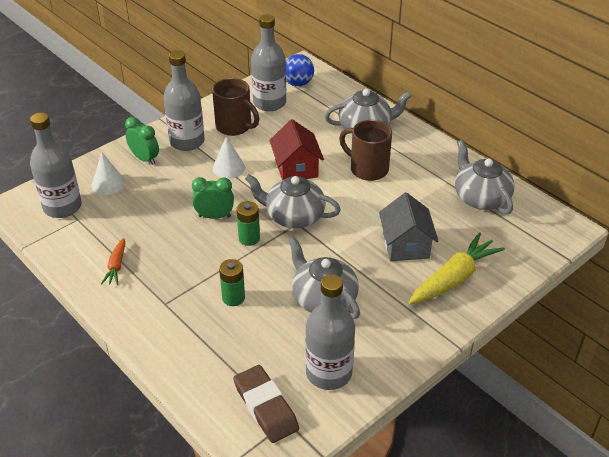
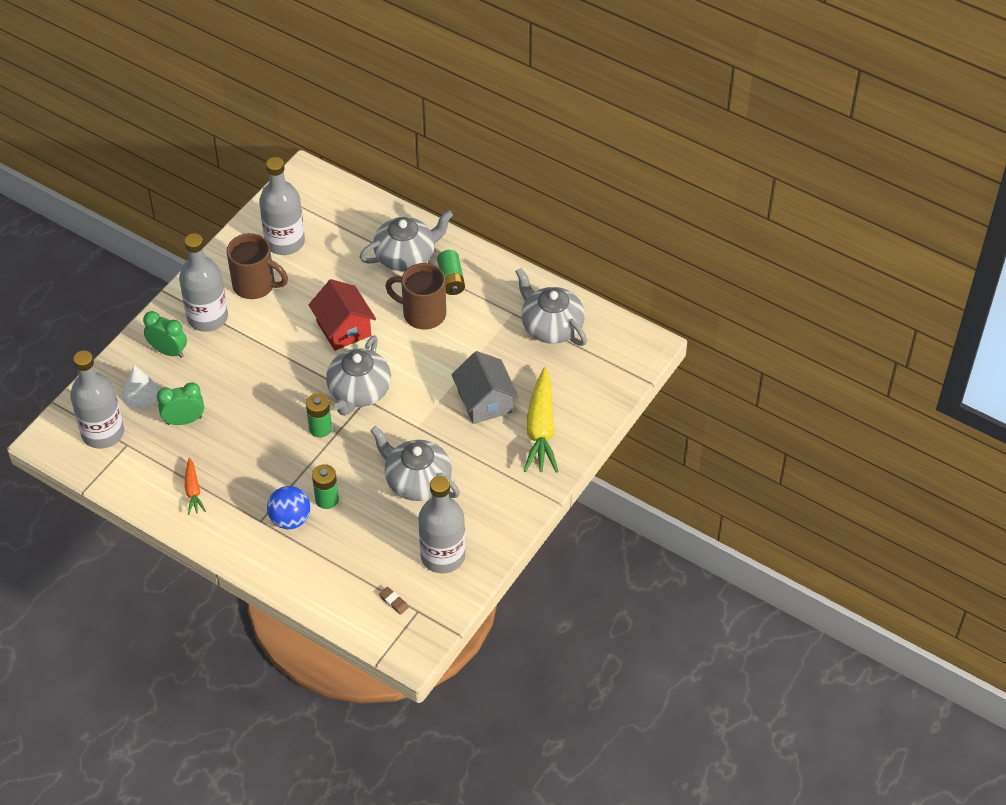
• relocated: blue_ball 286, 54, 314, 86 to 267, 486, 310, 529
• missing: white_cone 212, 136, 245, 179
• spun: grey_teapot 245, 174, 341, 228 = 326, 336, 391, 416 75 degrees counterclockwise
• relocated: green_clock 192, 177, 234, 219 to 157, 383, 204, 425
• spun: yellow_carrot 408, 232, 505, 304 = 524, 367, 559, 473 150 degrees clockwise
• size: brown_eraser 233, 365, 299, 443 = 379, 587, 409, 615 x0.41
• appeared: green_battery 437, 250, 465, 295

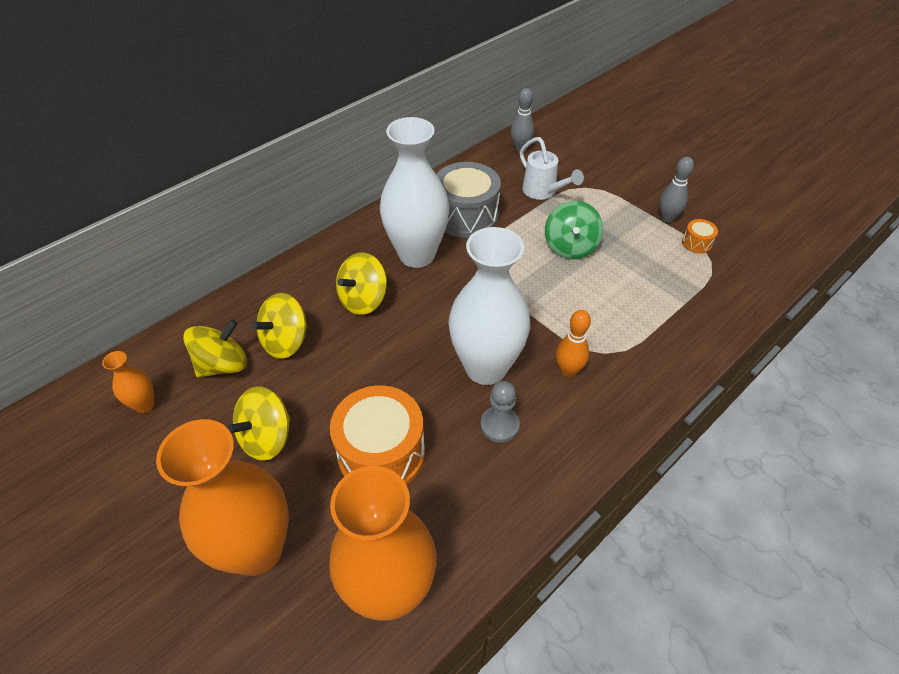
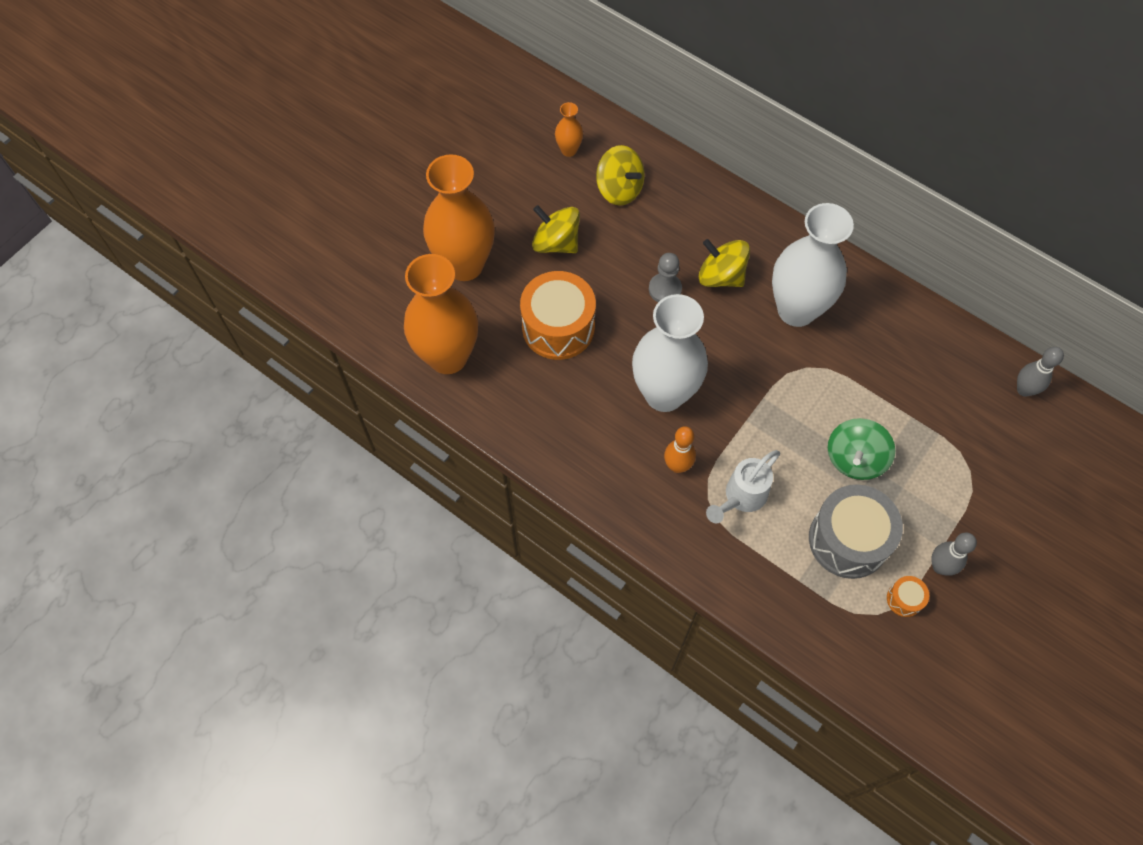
• relocated: white_watering_can 520, 137, 584, 200 to 706, 450, 780, 523
• relocated: grey_drum 436, 162, 501, 238 to 809, 484, 903, 579
• spun: green_spinning_top 545, 201, 603, 259 = 828, 418, 895, 480 60 degrees counterclockwise
• missing: yellow_spinning_top 252, 293, 307, 359
• relocated: grey_pawn 480, 381, 520, 443 to 649, 253, 682, 302

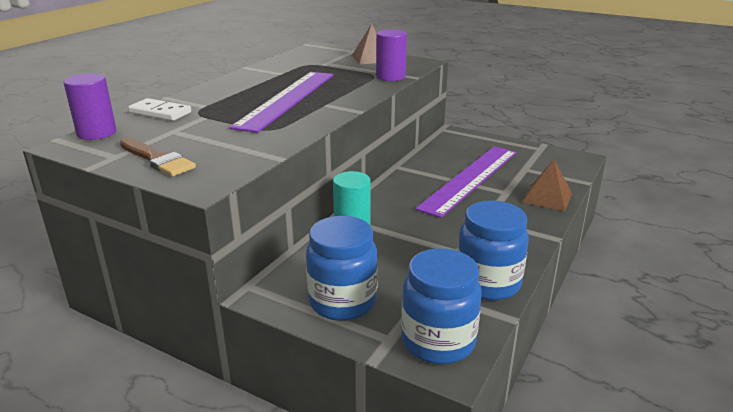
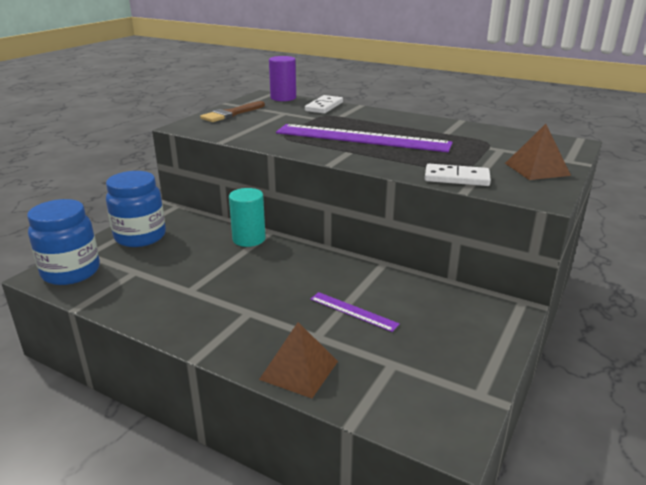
• exchanged: purple_cylinder 376, 29, 407, 81 to white_domino 425, 164, 491, 186
• size: purple_ruler 415, 146, 516, 218 = 310, 292, 400, 332 x0.43
• missing: blue_jar 457, 201, 529, 301

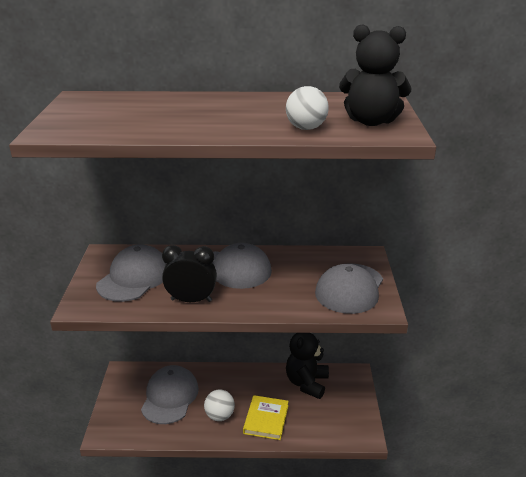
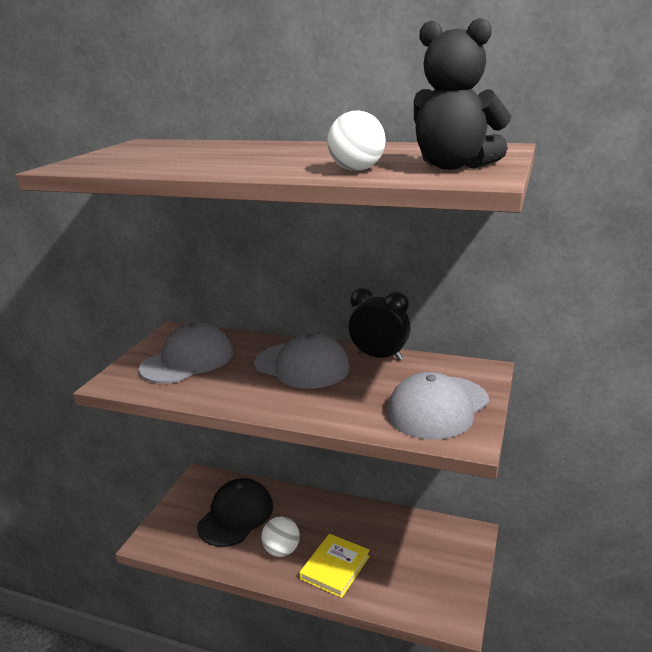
• relocated: black_clock 162, 245, 217, 302 to 349, 288, 411, 361
• missing: black_teddy_bear 286, 333, 329, 399
• colour: grey_cap 141, 365, 199, 424 to black_cap 197, 478, 273, 547

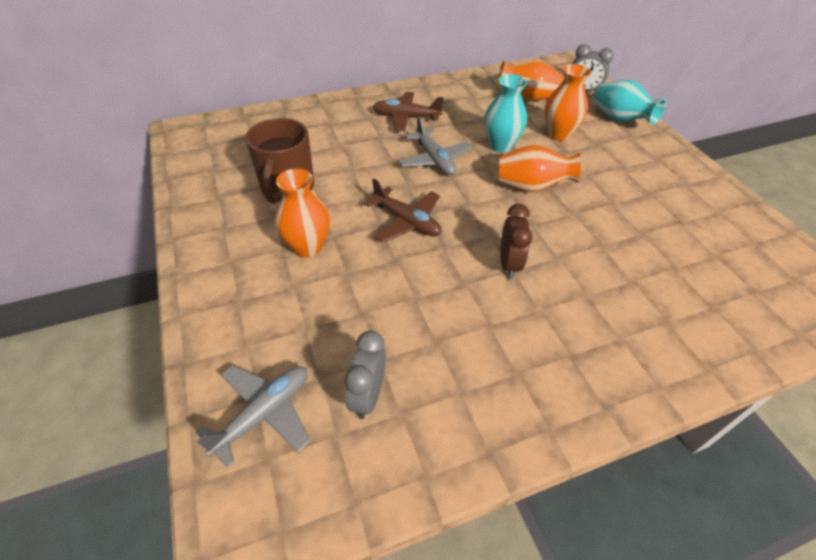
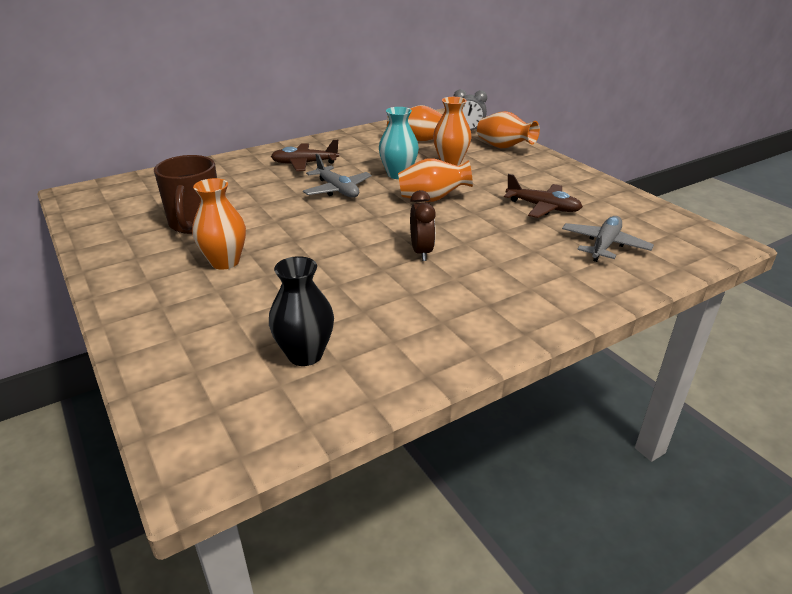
• colour: turquoise_vase 594, 80, 666, 125 to orange_vase 477, 111, 540, 148
• relocated: brown_plane 364, 178, 442, 243 to 504, 174, 583, 218
• exchanged: grey_clock 344, 331, 386, 419 to black_vase 269, 256, 334, 366
• relocated: grey_plane 196, 365, 311, 468 to 562, 216, 654, 262

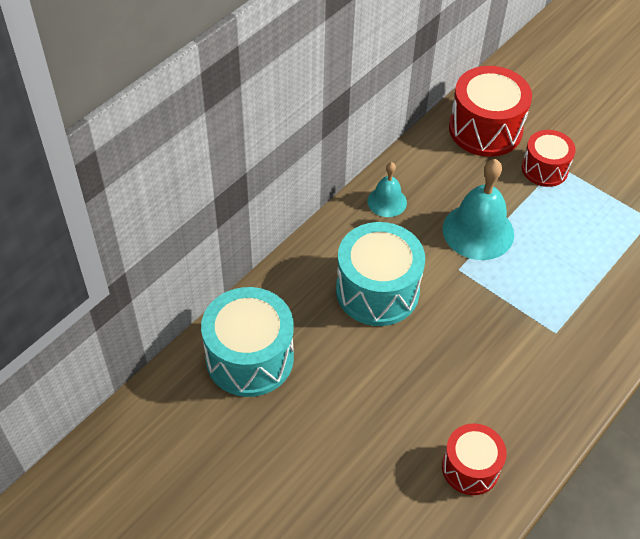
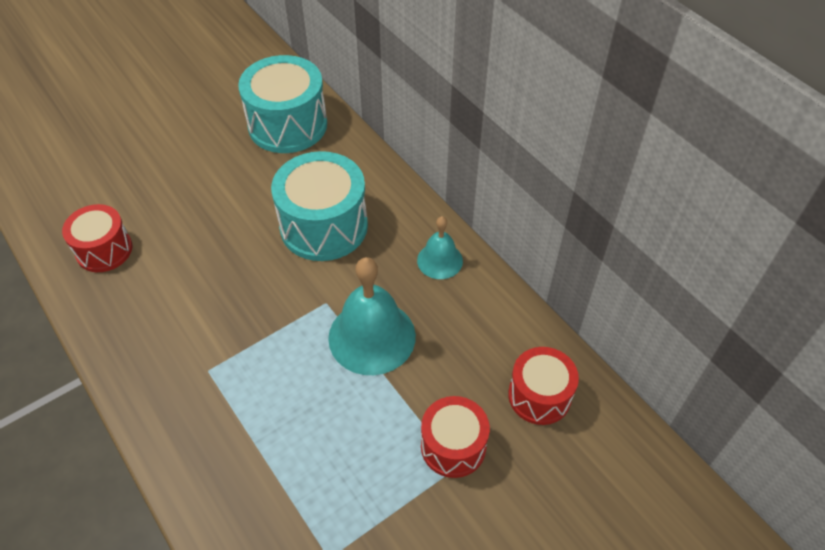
• size: red_drum 449, 66, 532, 157 = 508, 347, 579, 425 x0.61

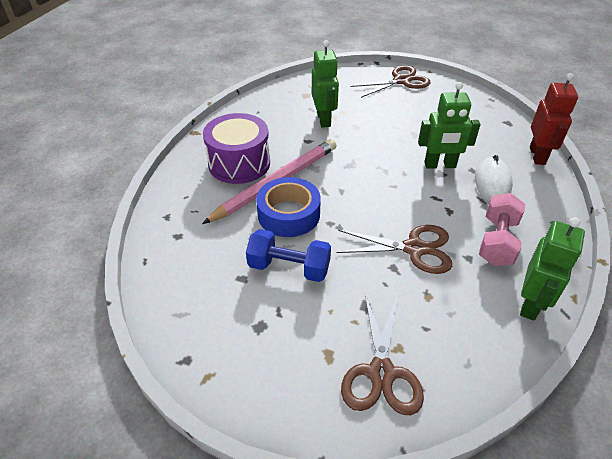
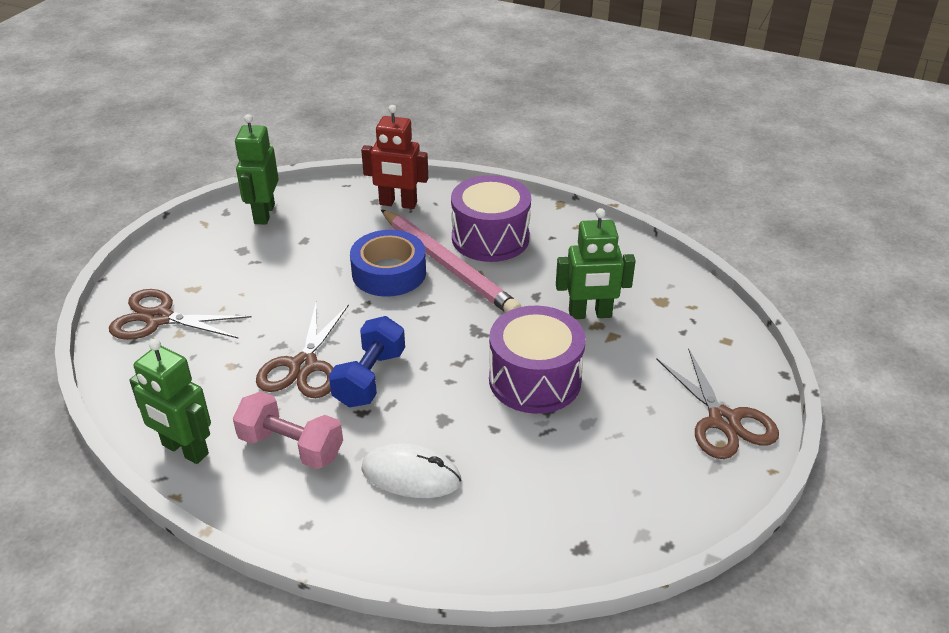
• relocated: red_robot 530, 73, 578, 165 to 361, 105, 428, 209
• relocated: green_robot 418, 82, 480, 169 to 235, 114, 279, 225
• relocated: blue_dumbbell 246, 229, 331, 282 to 329, 316, 405, 408
• appeared: purple_drum 489, 306, 586, 414

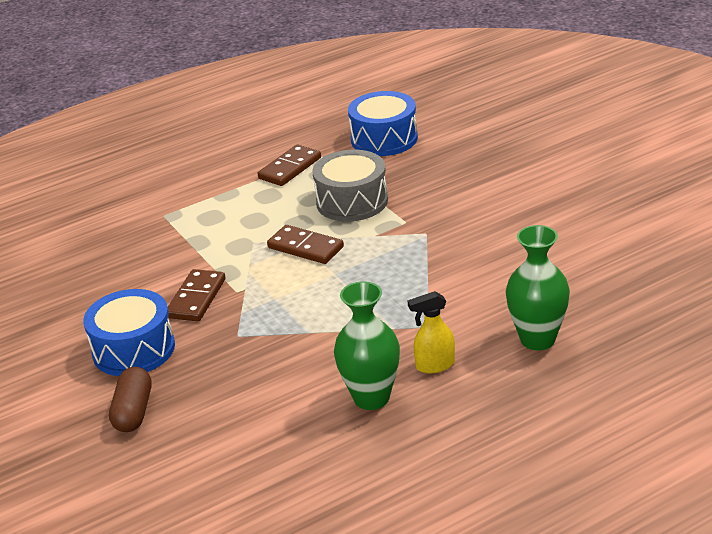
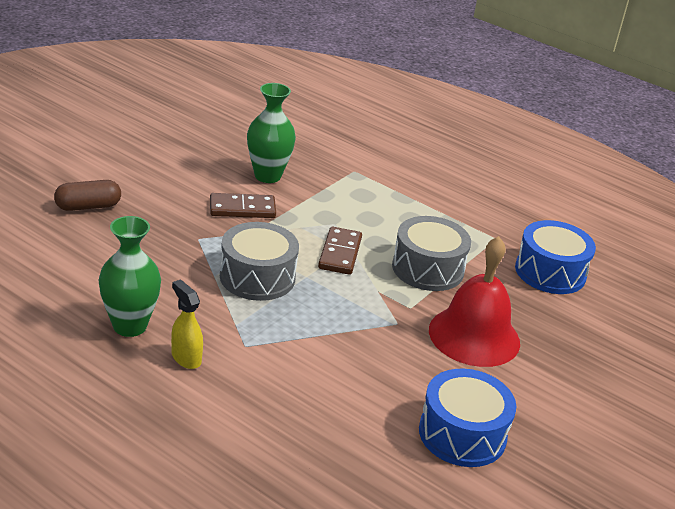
• missing: brown_domino 258, 144, 321, 186
• relocated: green_vase 506, 225, 570, 350 to 247, 83, 296, 183
• relocated: blue_drum 83, 289, 175, 376 to 419, 369, 516, 467
• appeared: grey_drum 220, 222, 299, 301
• appeared: red_bell 429, 236, 520, 367

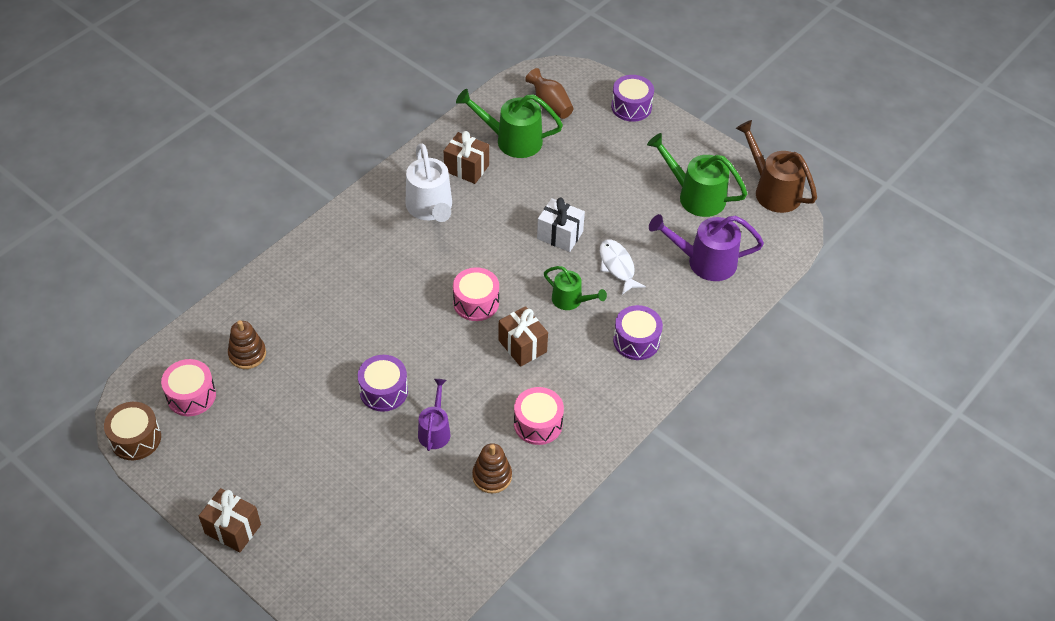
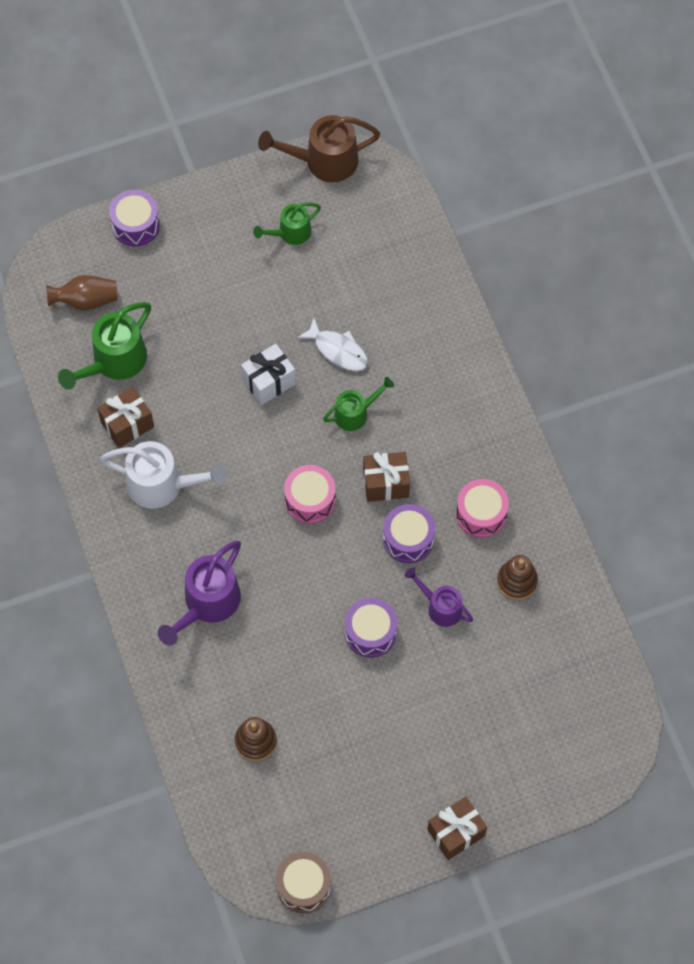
• size: green_watering_can 647, 133, 747, 217 = 253, 202, 321, 245 x0.61
• relocated: purple_watering_can 649, 214, 764, 281 to 158, 541, 241, 646
• spun: white_fish 600, 239, 646, 295 = 297, 318, 368, 371 150 degrees counterclockwise
• relocated: purple_drum 613, 305, 663, 360 to 383, 504, 435, 563
• missing: pink_drum 161, 359, 216, 416

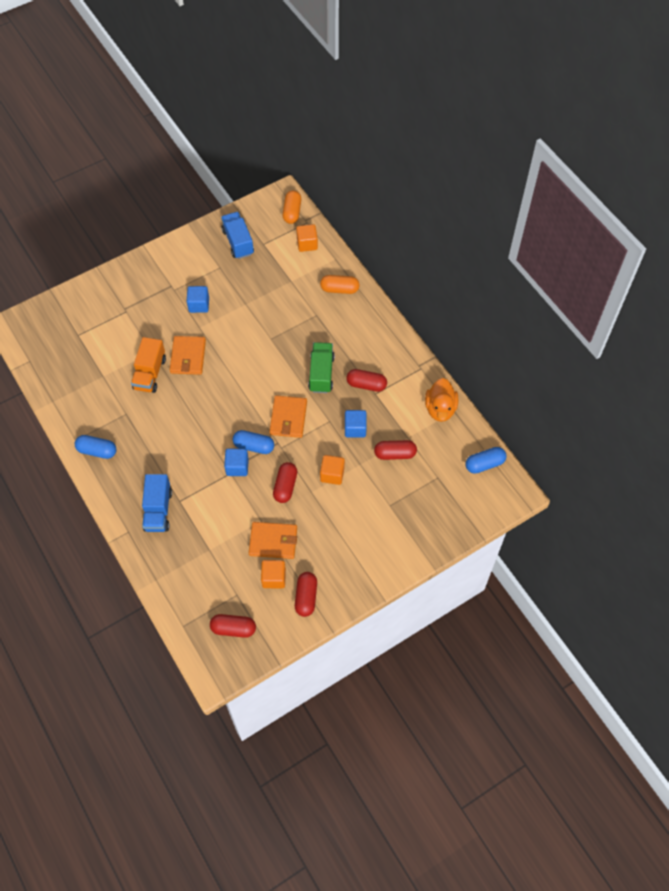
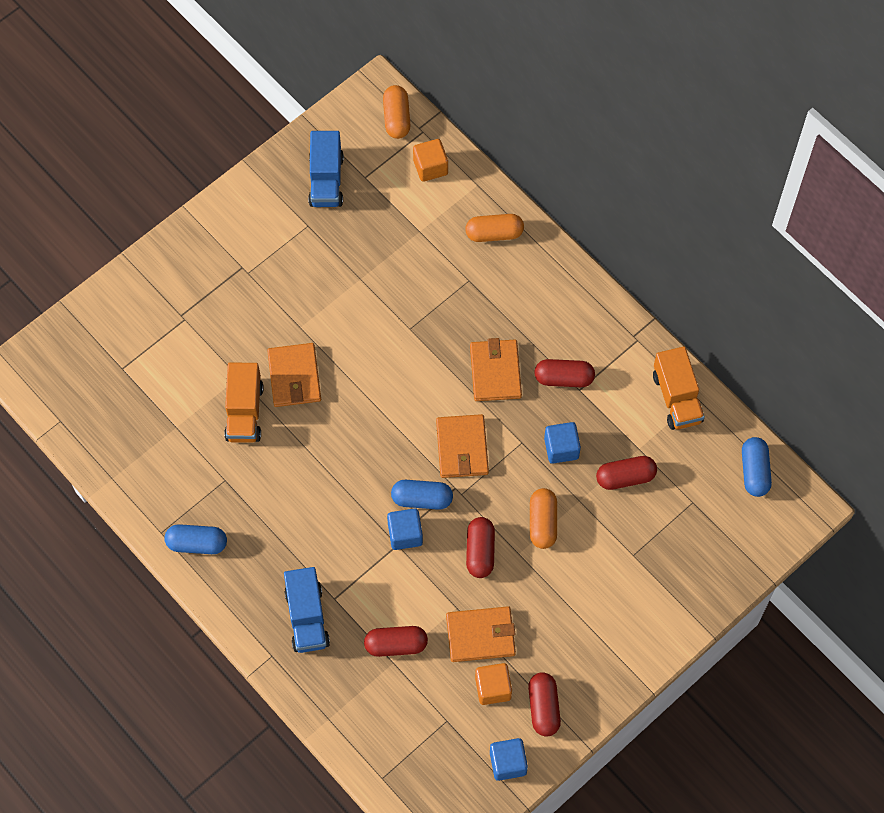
• spun: blue_truck 221, 212, 254, 259 = 308, 131, 344, 207 150 degrees counterclockwise
• relocated: blue_cube 187, 286, 209, 313 to 490, 738, 528, 781
• exchanged: green_truck 308, 342, 335, 393 to orange_wallet 470, 338, 522, 401
• exchanged: orange_duck 425, 378, 458, 422 to orange_truck 653, 346, 705, 430
• spun: blue_capsule 465, 447, 506, 474 = 742, 437, 772, 497 60 degrees counterclockwise
• exchanged: orange_cube 320, 455, 345, 485 to orange_capsule 530, 488, 557, 549
• relocated: red_capsule 210, 614, 256, 638 to 364, 626, 428, 657

